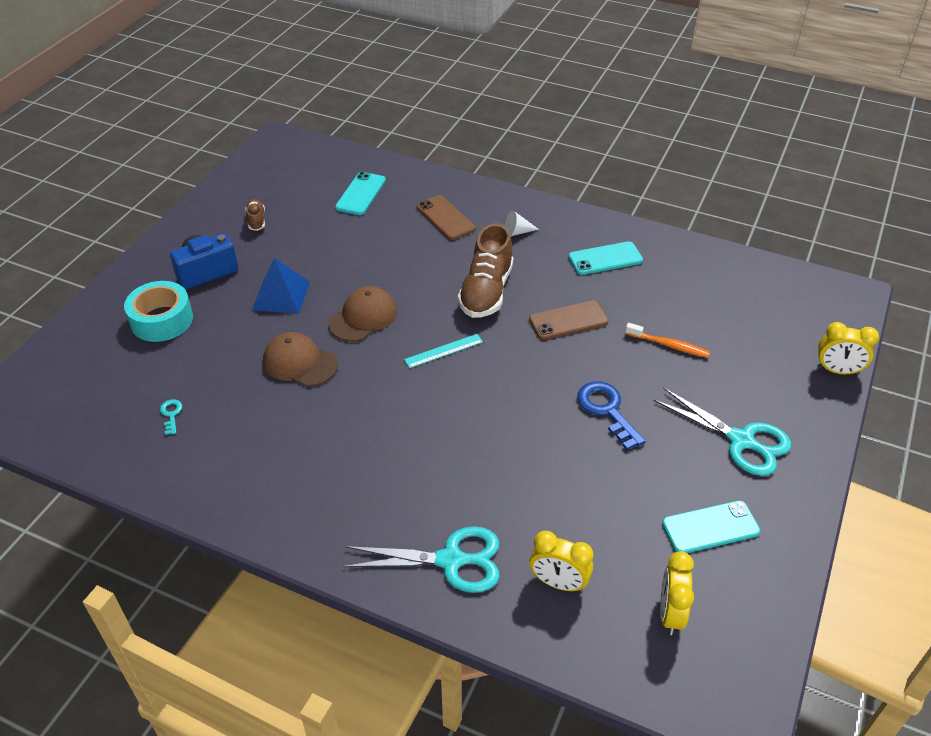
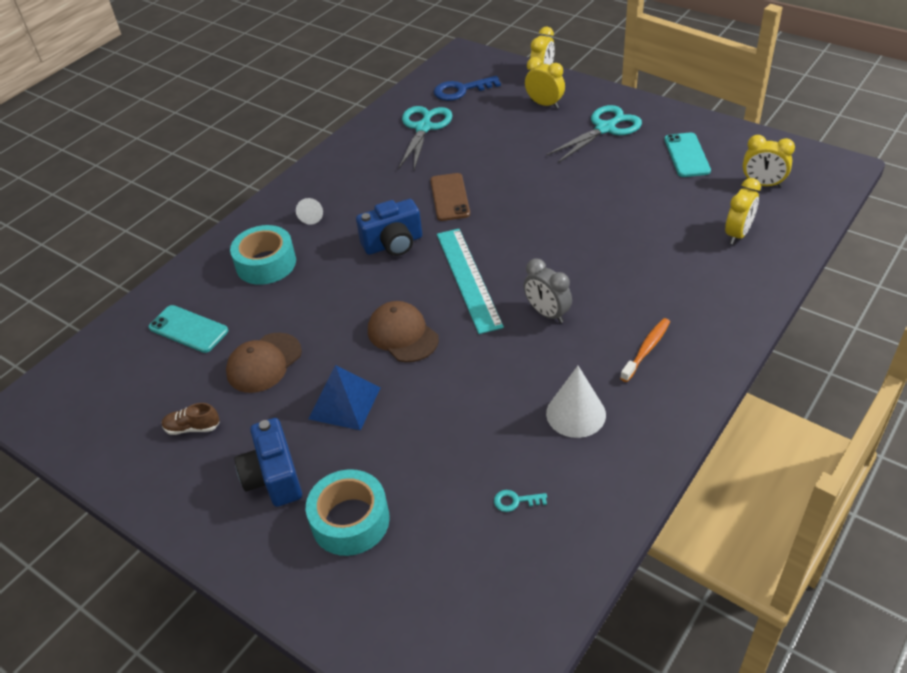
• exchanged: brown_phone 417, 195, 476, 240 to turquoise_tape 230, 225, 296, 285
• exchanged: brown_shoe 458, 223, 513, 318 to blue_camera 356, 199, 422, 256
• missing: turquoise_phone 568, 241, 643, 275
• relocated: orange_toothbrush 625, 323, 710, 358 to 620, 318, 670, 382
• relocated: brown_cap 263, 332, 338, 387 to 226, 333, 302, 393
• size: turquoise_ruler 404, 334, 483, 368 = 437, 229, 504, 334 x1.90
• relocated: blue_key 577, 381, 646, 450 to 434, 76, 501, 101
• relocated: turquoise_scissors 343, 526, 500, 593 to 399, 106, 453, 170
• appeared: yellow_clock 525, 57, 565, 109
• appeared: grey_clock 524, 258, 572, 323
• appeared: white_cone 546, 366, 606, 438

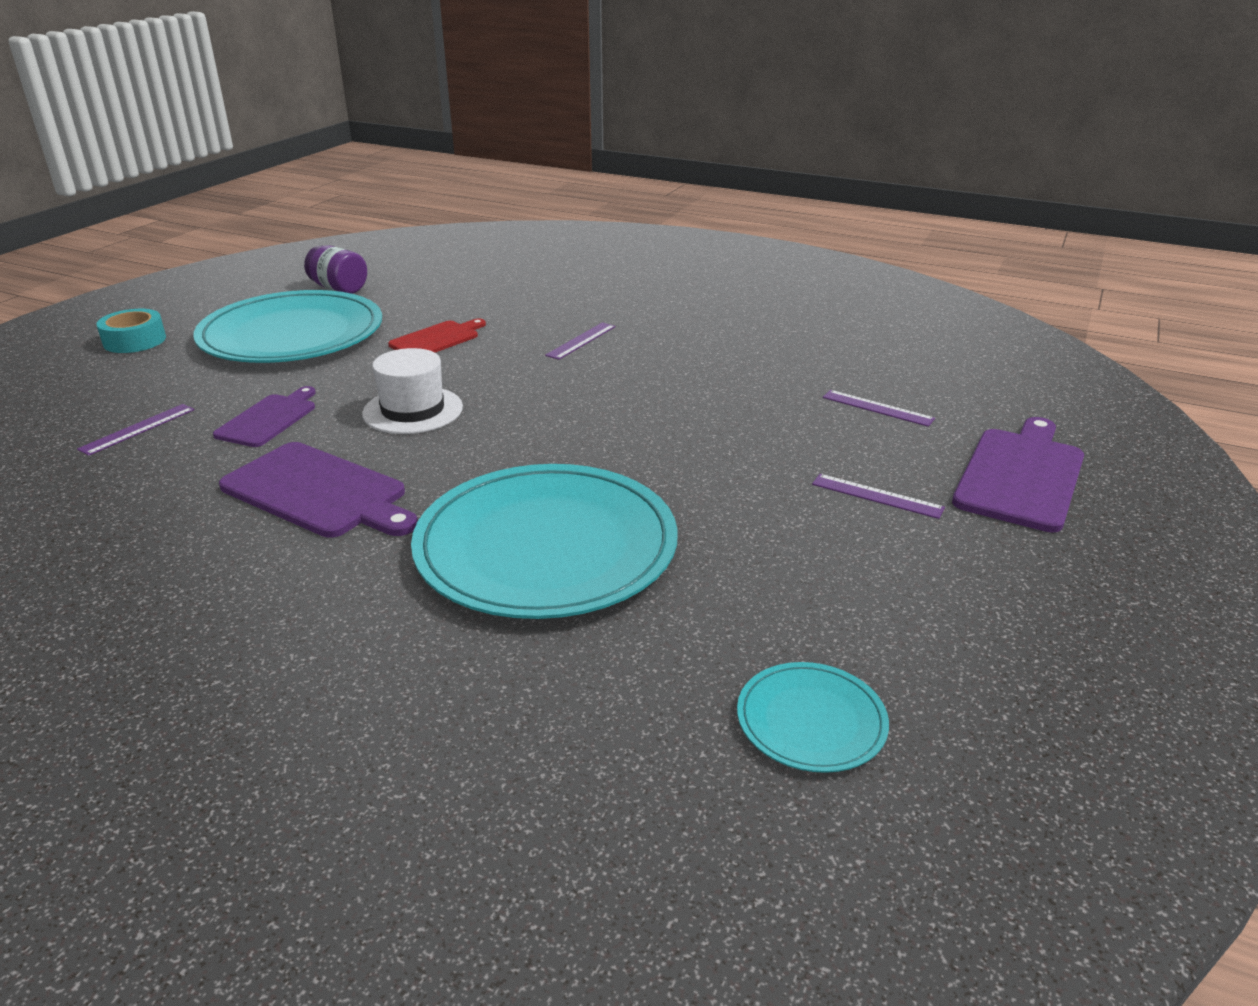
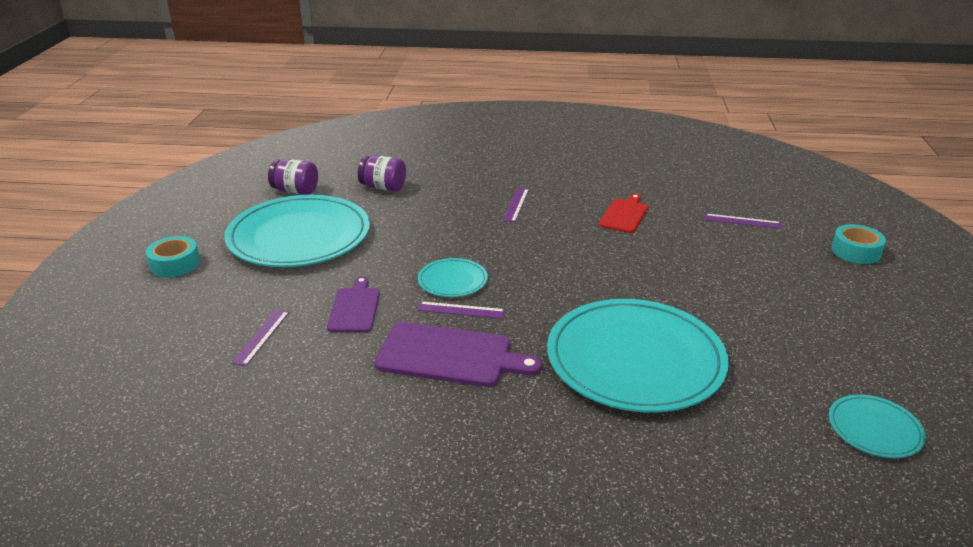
• relocated: red_cutting_board 388, 318, 486, 352 to 599, 194, 648, 233
• exchanged: white_hat 362, 348, 463, 434 to turquoise_plate 418, 258, 488, 297
• exchanged: purple_cutting_board 952, 417, 1084, 533 to turquoise_tape 831, 224, 886, 264
• relocated: purple_ruler 812, 474, 945, 519 to 417, 301, 505, 319
• appeared: purple_jar 358, 155, 406, 191

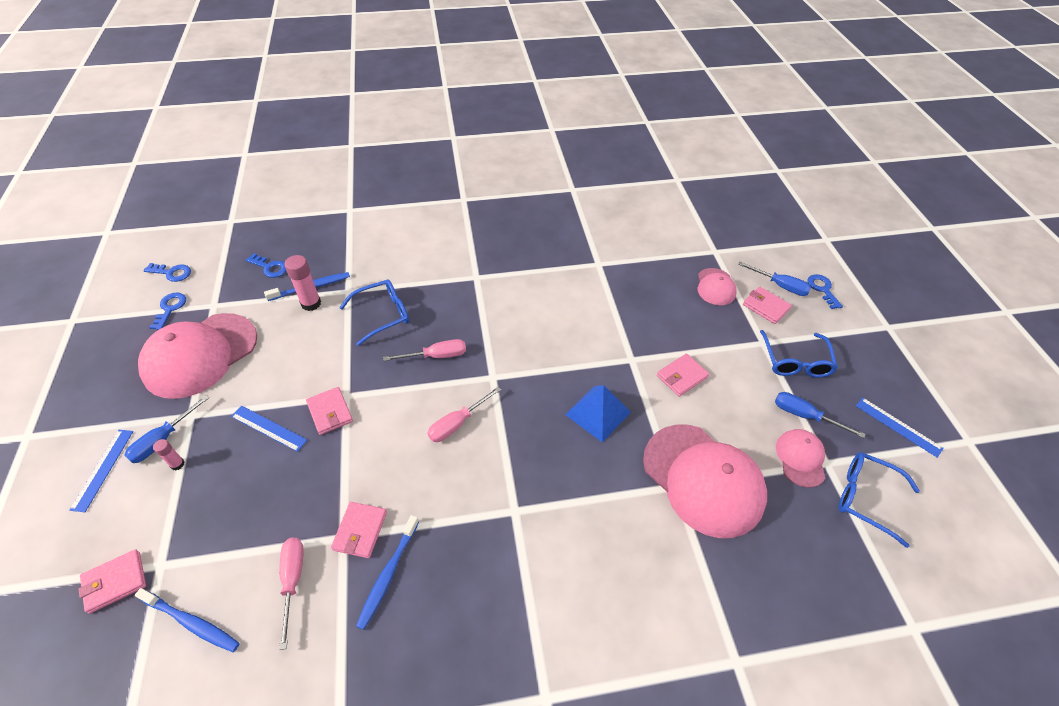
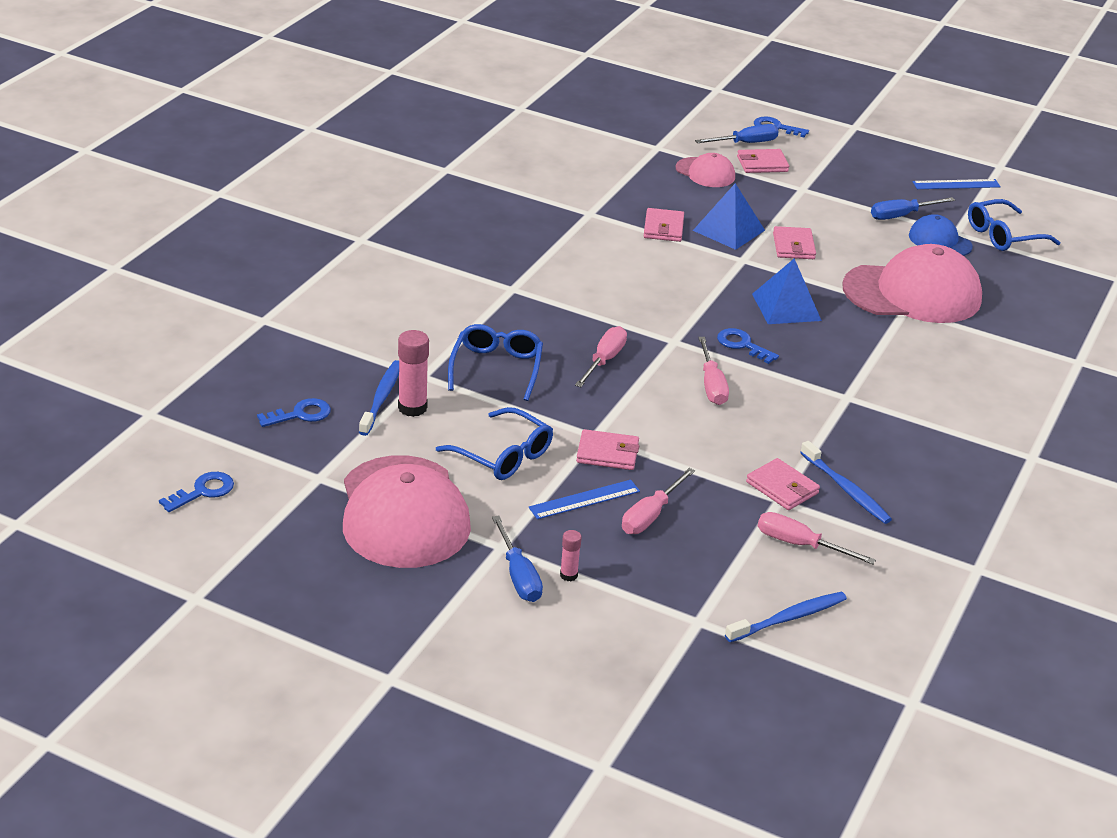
• relocated: blue_key 149, 292, 186, 330 to 717, 328, 779, 364
• relocated: blue_glasses 760, 330, 838, 378 to 436, 407, 553, 480
• colour: pink_cap 776, 429, 825, 488 to blue_cap 909, 214, 973, 256
• missing: blue_ruler 69, 430, 133, 512
• relocated: pink_wallet 79, 549, 146, 614 to 644, 208, 684, 242
• appeared: blue_pyramid 693, 183, 765, 250
• appeared: pink_screwdriver 622, 468, 695, 534

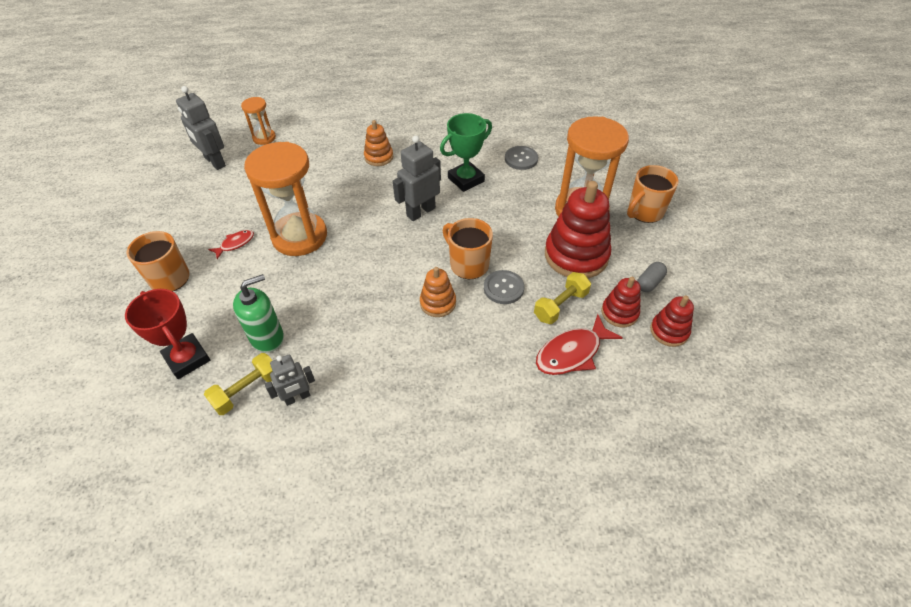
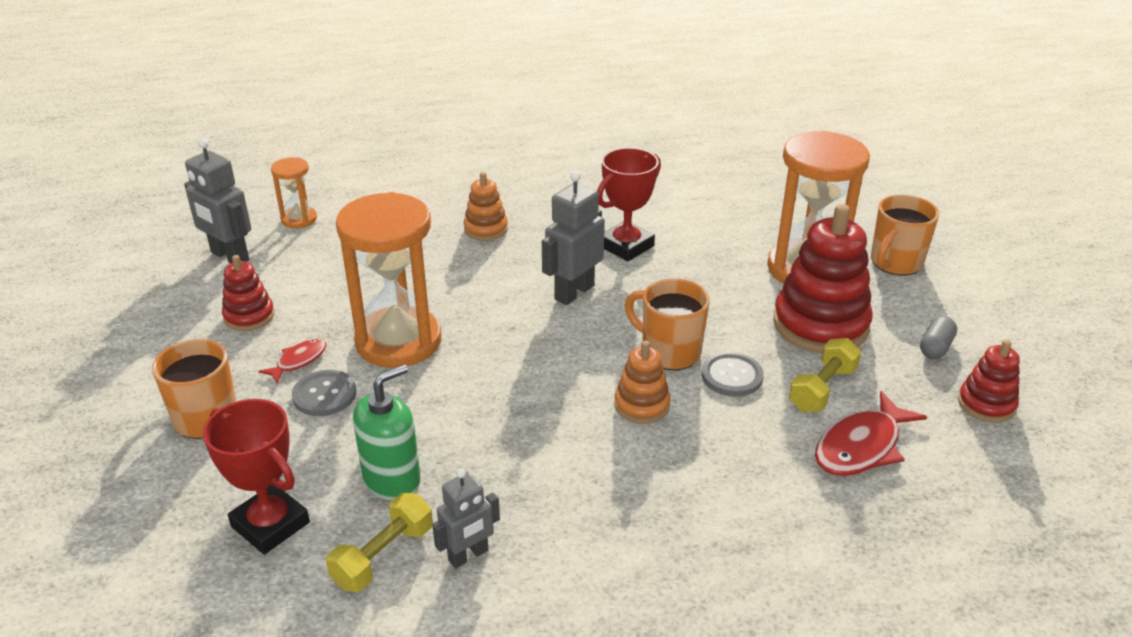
• colour: green_trophy 440, 113, 492, 192 to red_trophy 597, 148, 661, 261
• relocated: grey_button 505, 146, 538, 170 to 292, 370, 356, 416
• relocated: red_stacking_toy 601, 277, 641, 327 to 222, 255, 275, 331

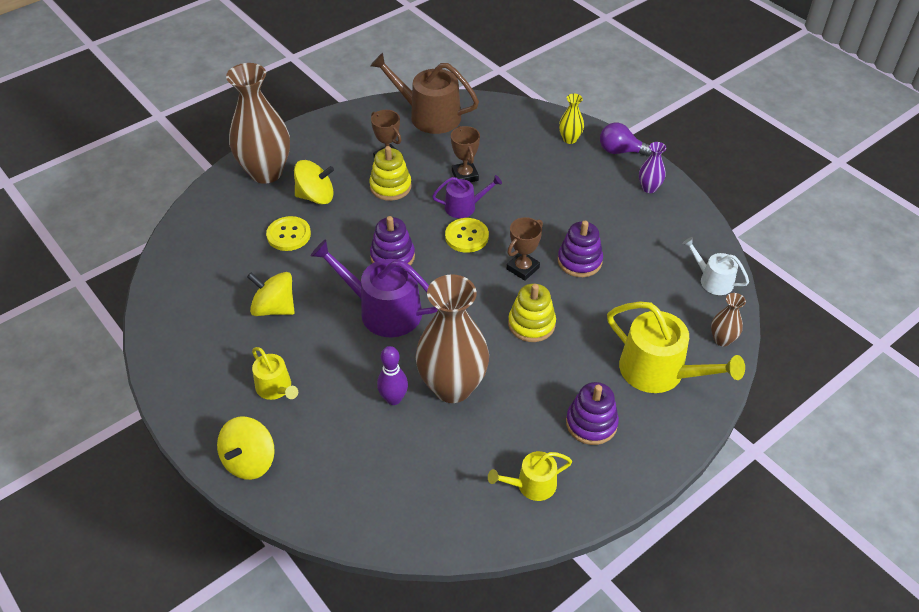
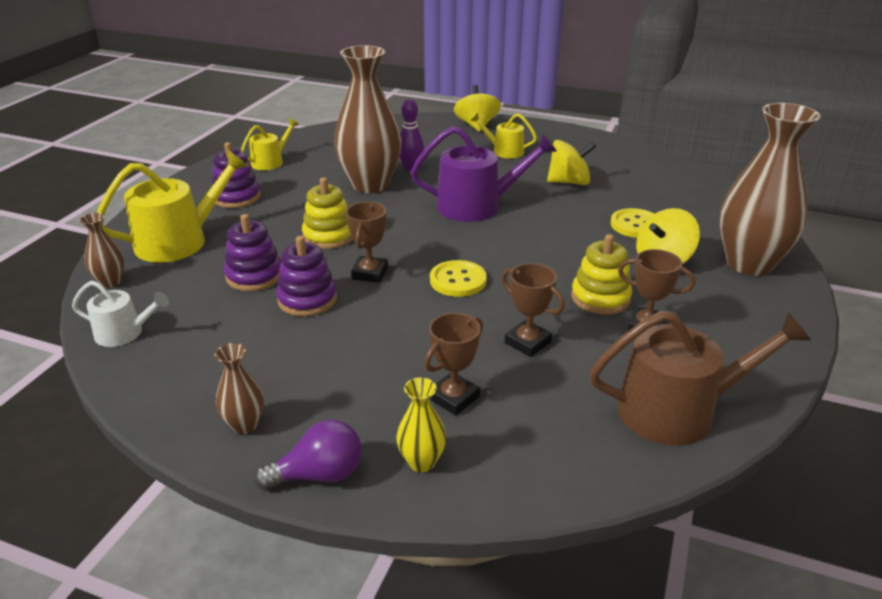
• colour: purple_vase 639, 142, 666, 193 to brown_vase 215, 343, 264, 434
• missing: purple_watering_can 432, 175, 502, 218
• relocated: purple_stacking_toy 370, 216, 415, 265 to 224, 214, 281, 291
• spun: yellow_watering_can 607, 302, 745, 393 = 97, 150, 249, 263 135 degrees clockwise
• appeared: brown_trophy 424, 313, 483, 415

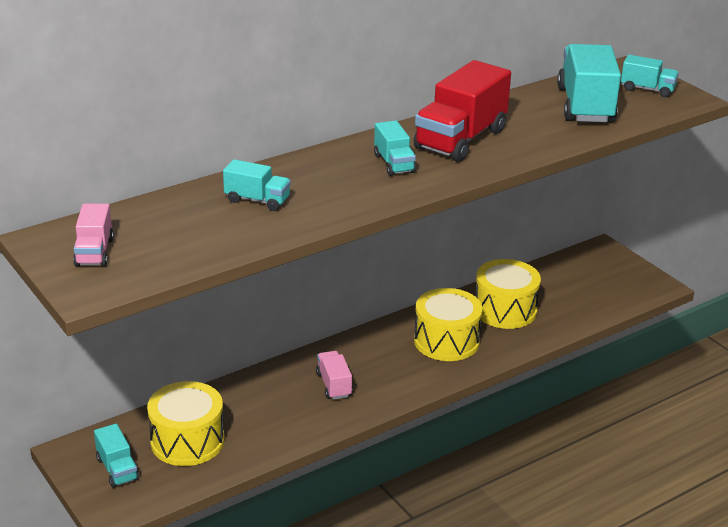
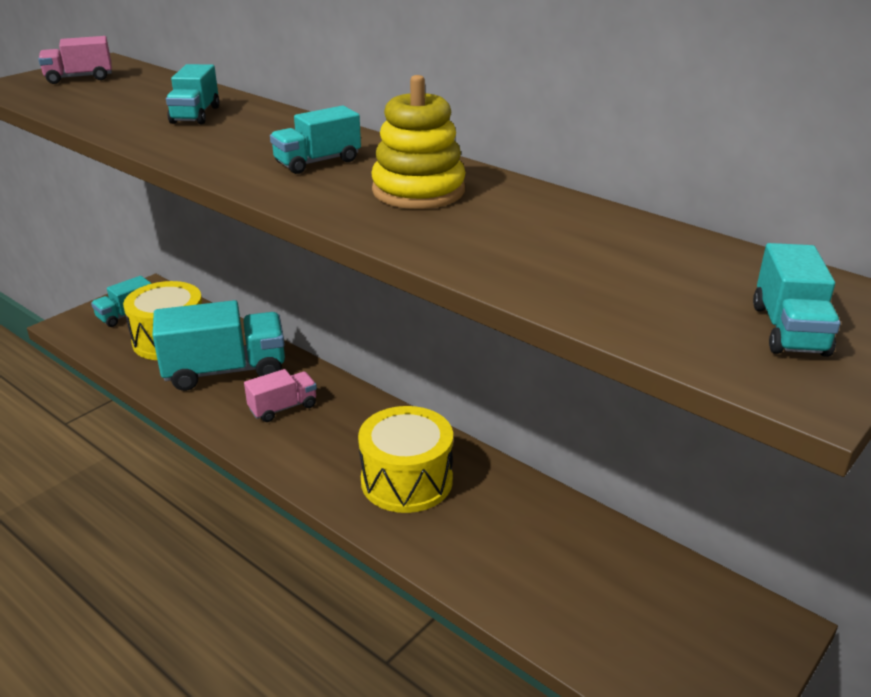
• relocated: turquoise_truck 557, 44, 621, 123 to 152, 300, 285, 391
• exchanged: red_truck 414, 60, 511, 162 to yellow_stacking_toy 371, 75, 466, 209
• missing: yellow_drum 476, 259, 541, 329

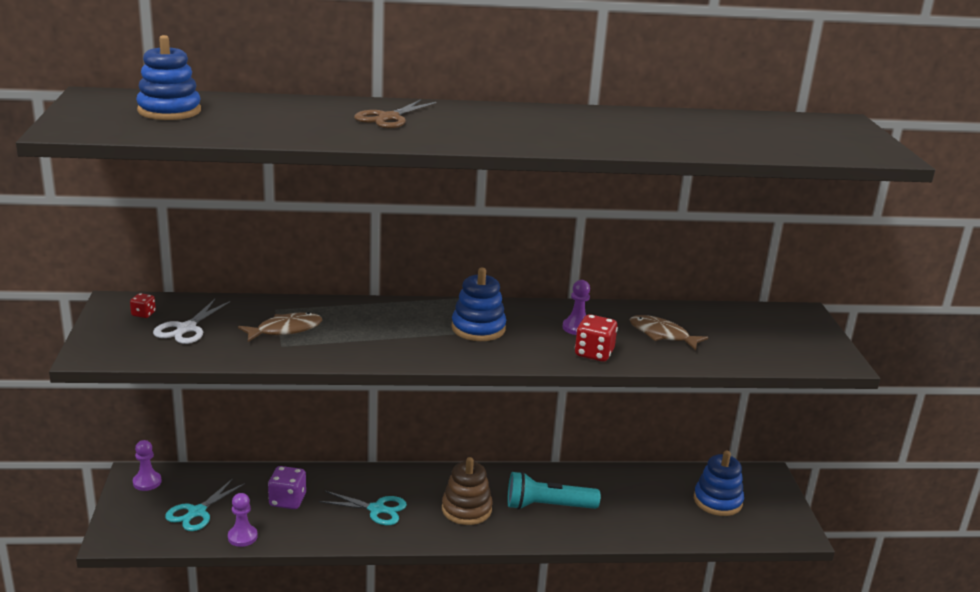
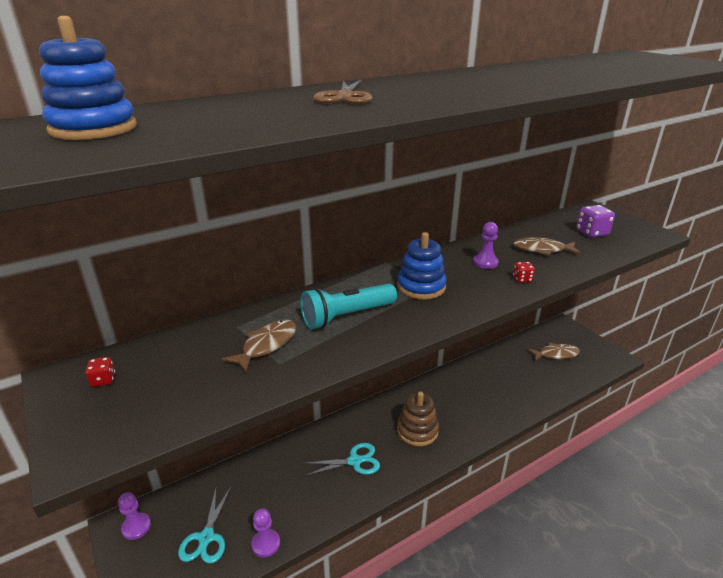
• missing: white_scissors 153, 299, 230, 344
• size: red_dice 575, 314, 618, 362 = 513, 262, 535, 283 x0.55
• exchanged: blue_stacking_toy 694, 451, 744, 516 to brown_fish 527, 343, 580, 361
• relocated: purple_dice 268, 466, 306, 509 to 576, 205, 615, 237
• relocated: turquoise_flashlight 507, 471, 600, 510 to 300, 284, 397, 329

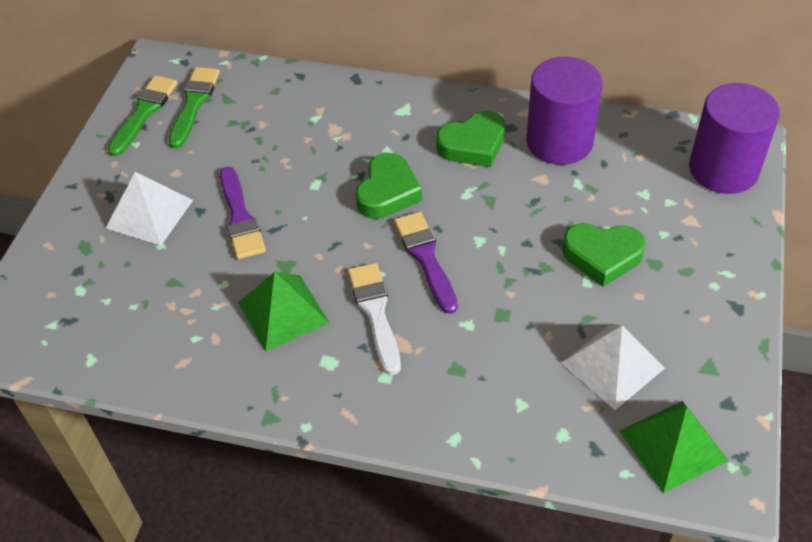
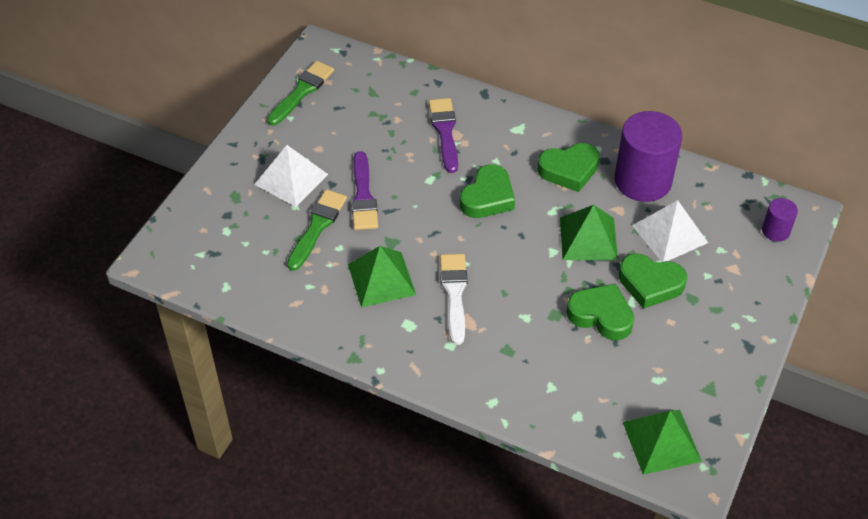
• relocated: green_brush 169, 67, 220, 149 to 287, 189, 347, 271
• size: purple_cylinder 689, 83, 780, 194 = 762, 198, 798, 242 x0.47
• relocated: purple_brush 394, 212, 458, 314 to 429, 98, 458, 173
• relocated: white_pyramid 561, 324, 665, 410 to 632, 200, 708, 262
• appeared: green_pyramid 560, 205, 618, 261
• appeared: green_heart 566, 284, 634, 341

